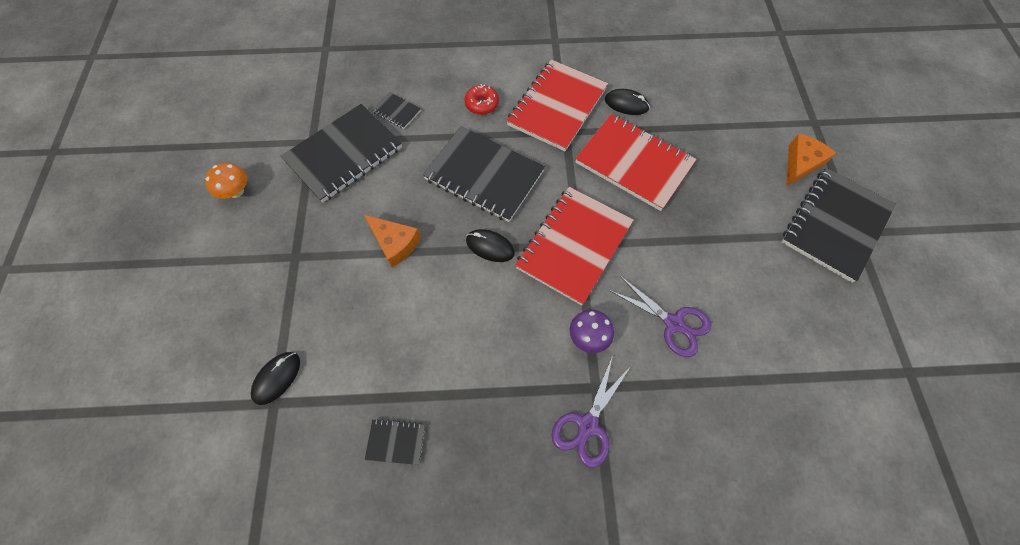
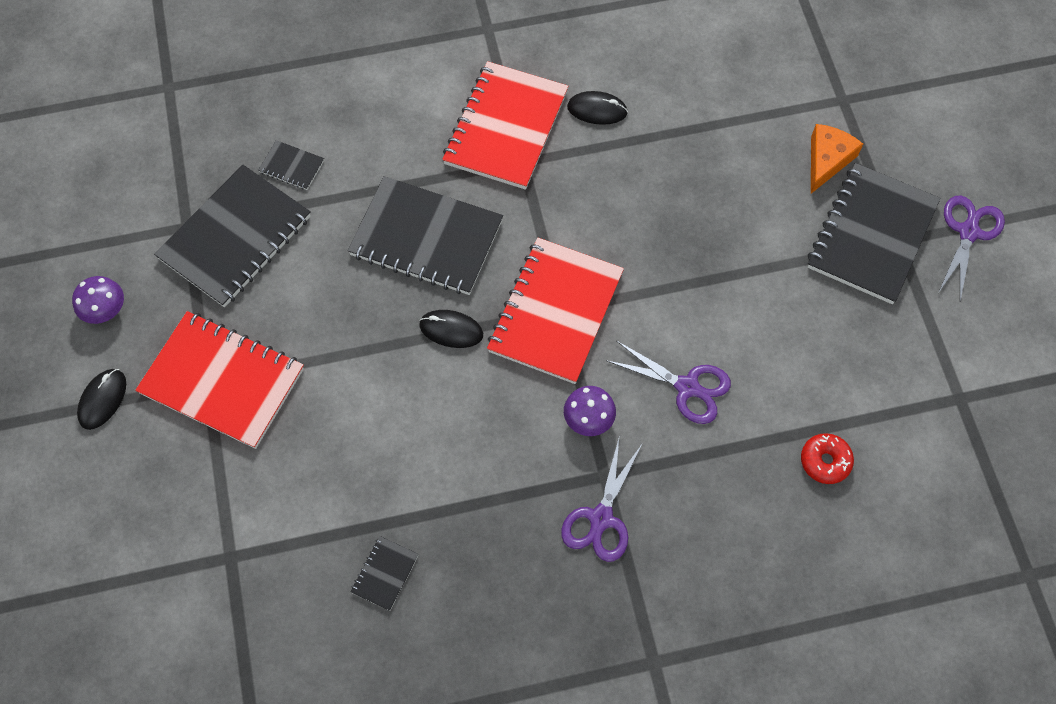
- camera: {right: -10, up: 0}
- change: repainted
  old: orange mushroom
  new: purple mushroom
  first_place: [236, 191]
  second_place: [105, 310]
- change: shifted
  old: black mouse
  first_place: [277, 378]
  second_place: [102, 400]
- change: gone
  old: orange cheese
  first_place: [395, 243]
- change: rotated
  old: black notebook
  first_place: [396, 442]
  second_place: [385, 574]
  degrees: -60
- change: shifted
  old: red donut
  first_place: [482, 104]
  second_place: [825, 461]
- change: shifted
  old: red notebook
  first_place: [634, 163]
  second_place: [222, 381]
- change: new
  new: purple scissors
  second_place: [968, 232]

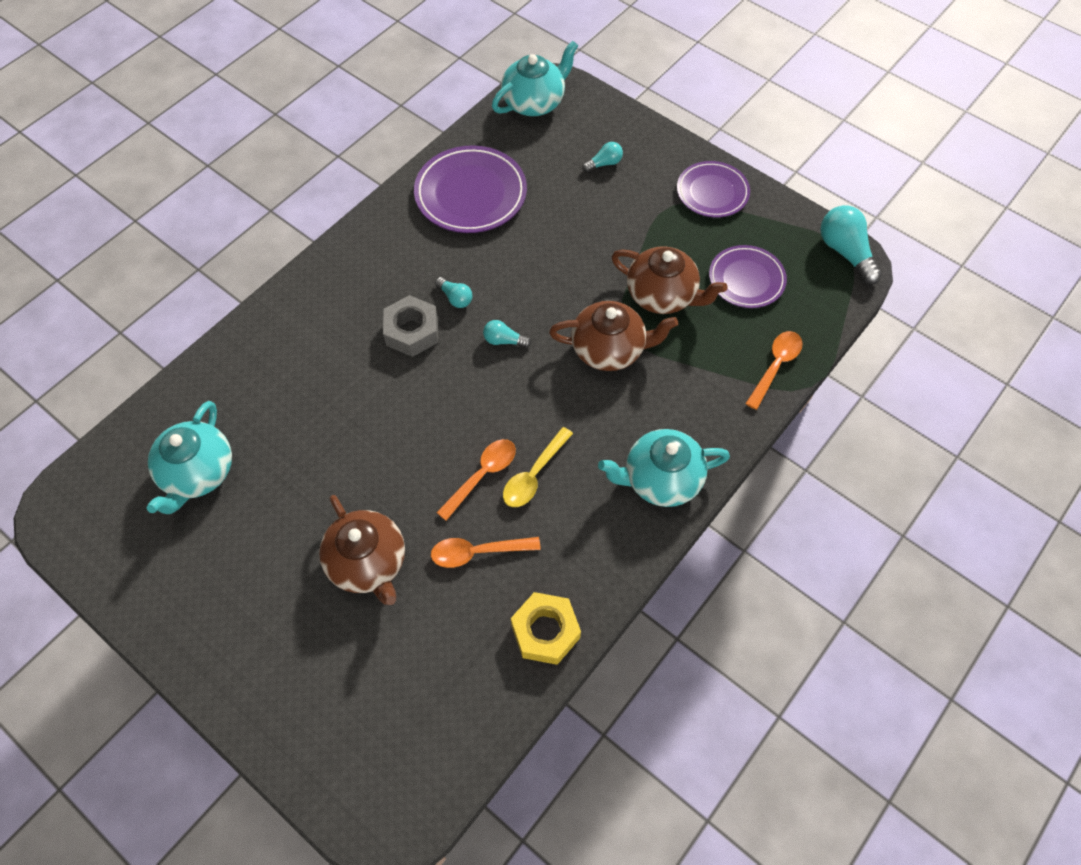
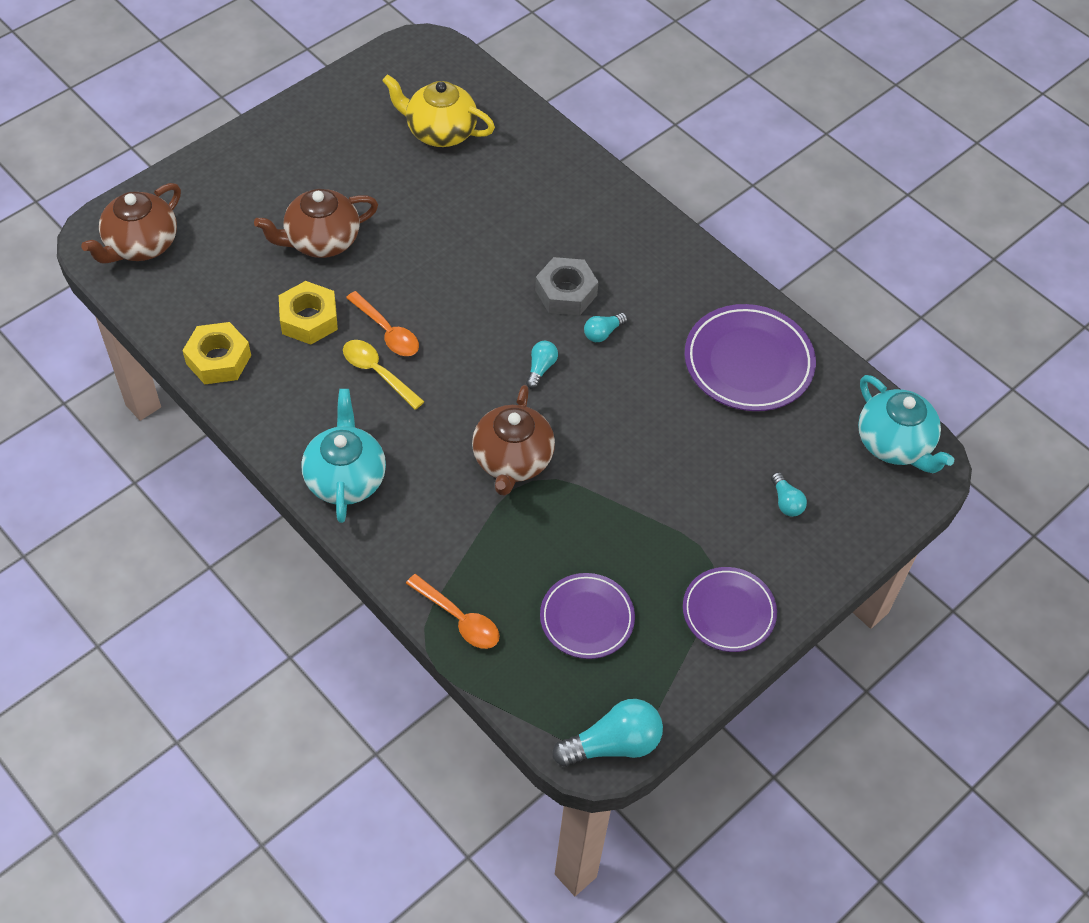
- camera: {right: 95, up: -5}
- change: repainted
  old: turquoise teapot
  new: yellow teapot
  first_place: [198, 473]
  second_place: [440, 131]
- change: swapped
  old: orange spoon
  new: yellow nut
  first_place: [477, 552]
  second_place: [309, 319]
- change: shifted
  old: brown teapot
  first_place: [662, 295]
  second_place: [141, 245]

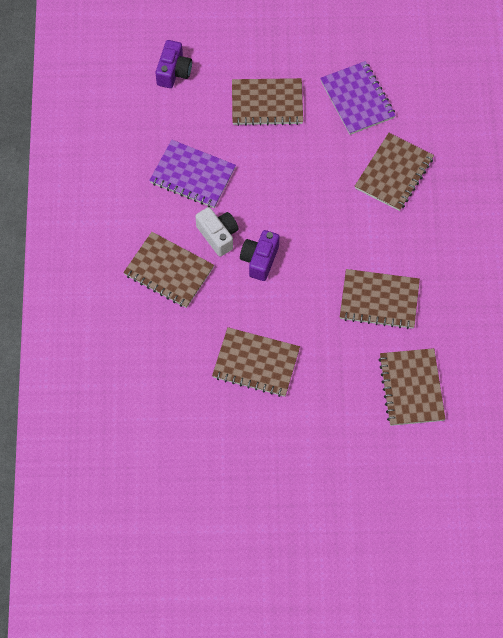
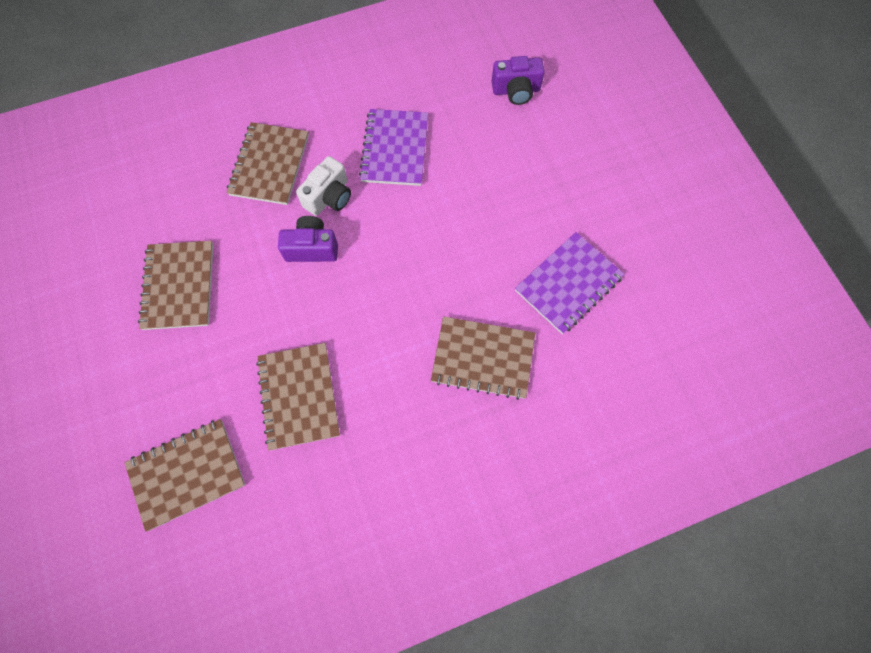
- camera: {right: 70, up: 5}
- change: gone
  old: brown notebook
  first_place: [267, 103]

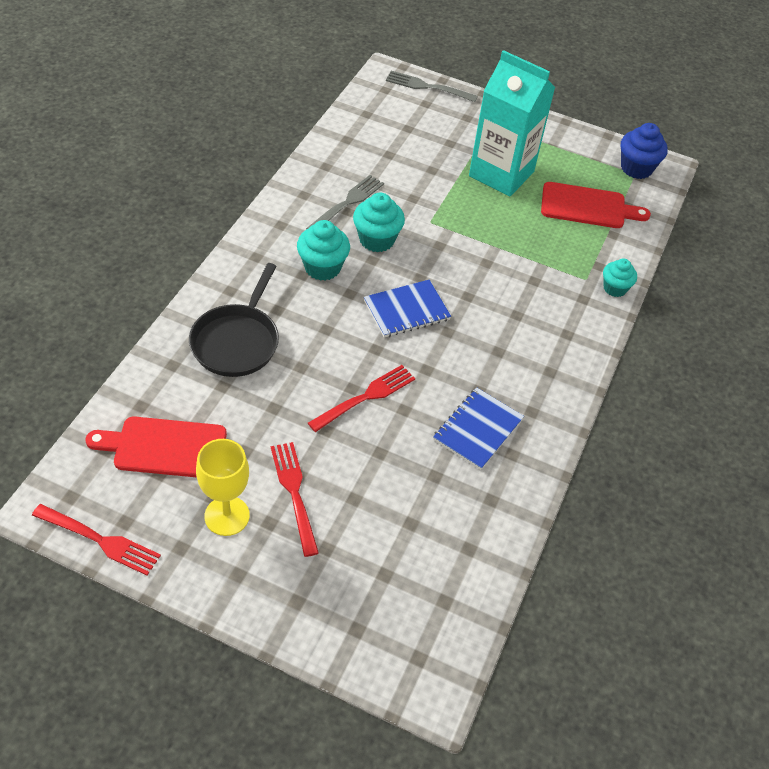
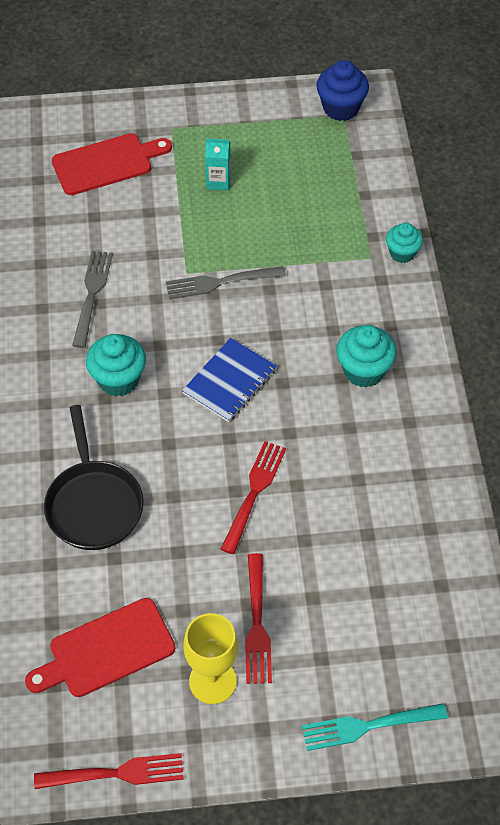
- camera: {right: -25, up: 5}
- change: rotated
  old: red fork
  first_place: [294, 493]
  second_place: [257, 624]
  degrees: -135
- change: shifted
  old: turquoise cupcake
  first_place: [376, 240]
  second_place: [364, 370]
- change: shifted
  old: grey fork
  first_place: [427, 87]
  second_place: [220, 282]
- change: gone
  old: blue notebook
  first_place: [478, 430]
- change: scaled
  old: turquoise carton
  first_place: [501, 174]
  second_place: [218, 181]
  factor: 0.4
- change: shifted
  old: red cutting board
  first_place: [587, 206]
  second_place: [107, 163]
- change: new
  new: turquoise fork
  second_place: [368, 726]

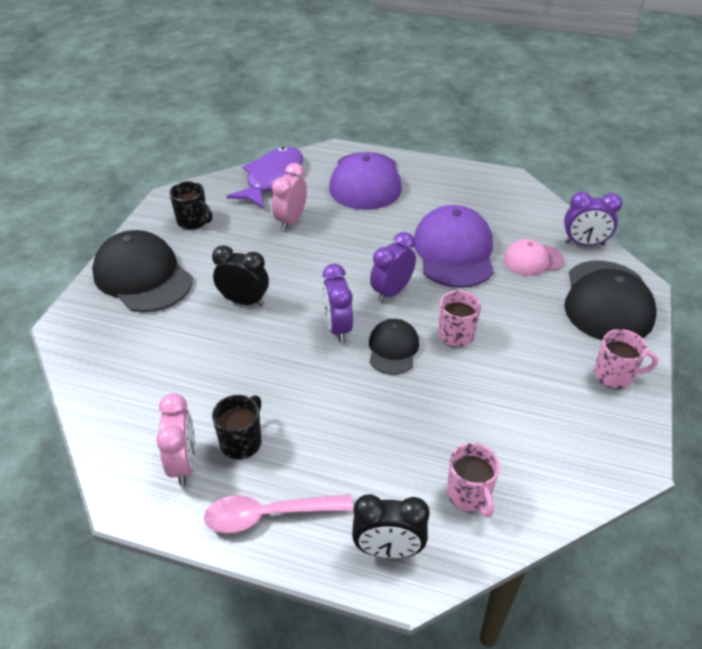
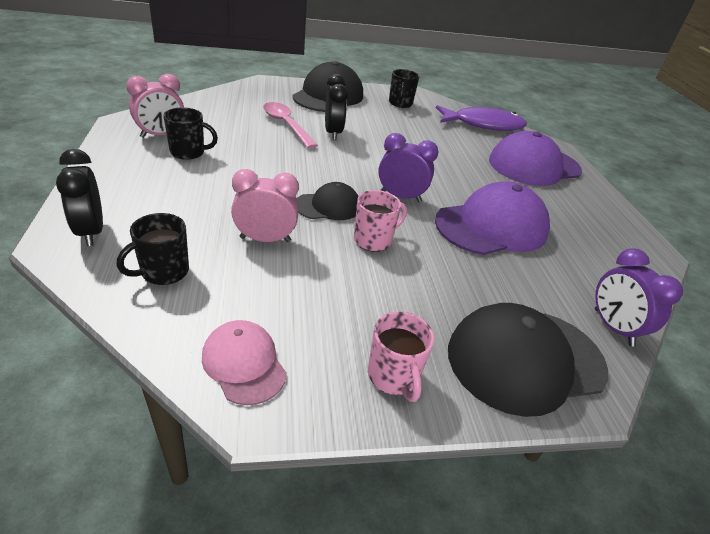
- camera: {right: 60, up: -5}
- change: shifted
  old: pink spoon
  first_place: [269, 515]
  second_place: [286, 125]
- change: shifted
  old: pink clock
  first_place: [291, 220]
  second_place: [265, 239]
- change: gone
  old: purple clock
  first_place: [338, 328]
- change: repainted
  old: pink mug
  new: black mug
  first_place: [469, 495]
  second_place: [163, 272]
- change: shifted
  old: pink cap
  first_place: [533, 260]
  second_place: [244, 364]

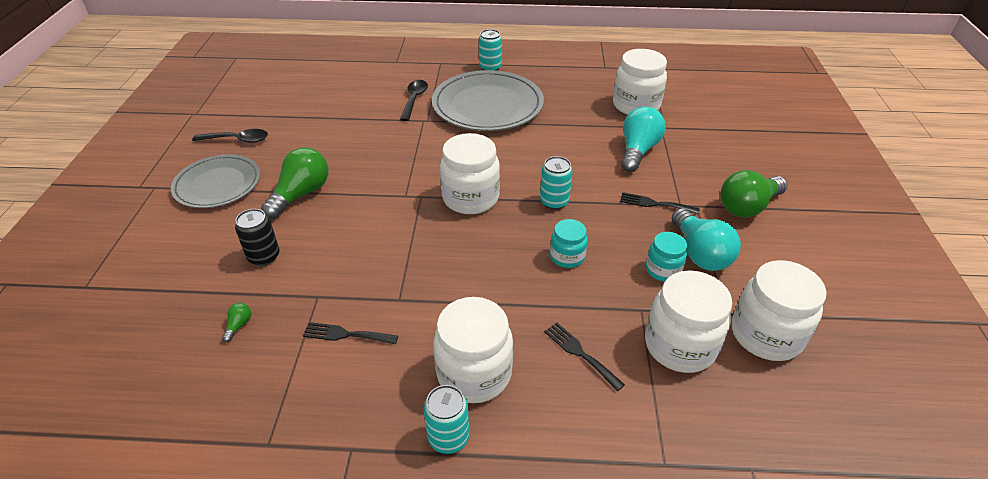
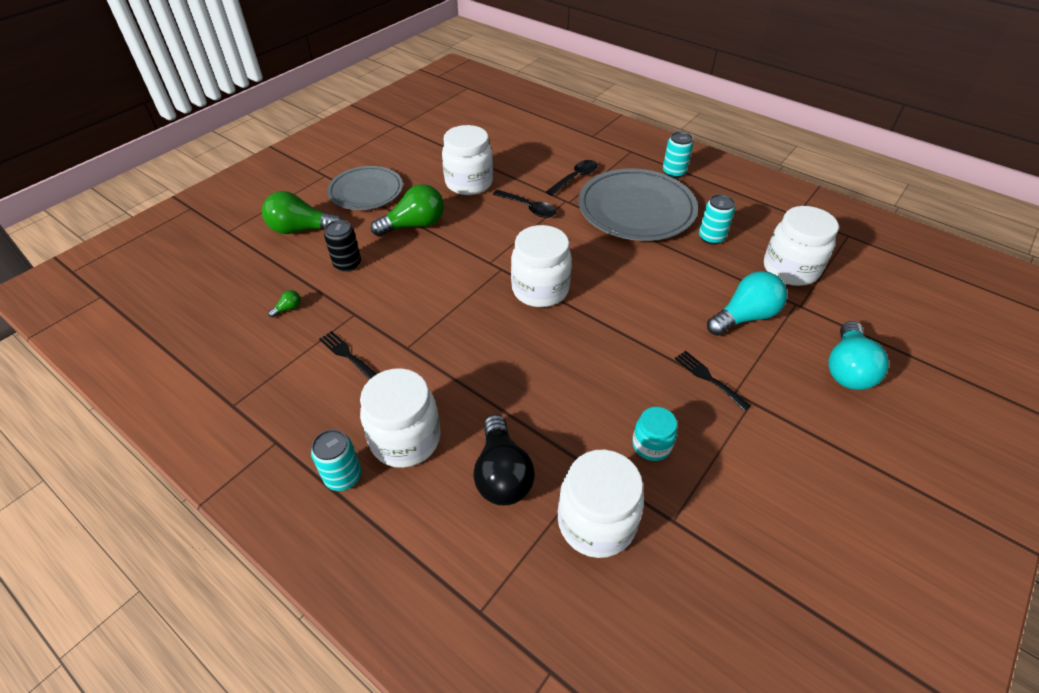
- camera: {right: 35, up: 5}
- change: shifted
  old: black spoon
  first_place: [237, 140]
  second_place: [529, 208]
- change: shifted
  old: turquoise can
  first_place: [554, 202]
  second_place: [711, 237]
- change: swapped
  old: black fork
  new: black light bulb
  first_place: [580, 353]
  second_place: [502, 474]
- change: gone
  old: turquoise jar
  first_place: [567, 257]
- change: shifted
  old: turquoise light bulb
  first_place: [700, 253]
  second_place: [847, 369]
- change: shifted
  old: green light bulb
  first_place: [747, 207]
  second_place: [301, 229]
- change: shifted
  old: white jar
  first_place: [766, 335]
  second_place: [469, 183]

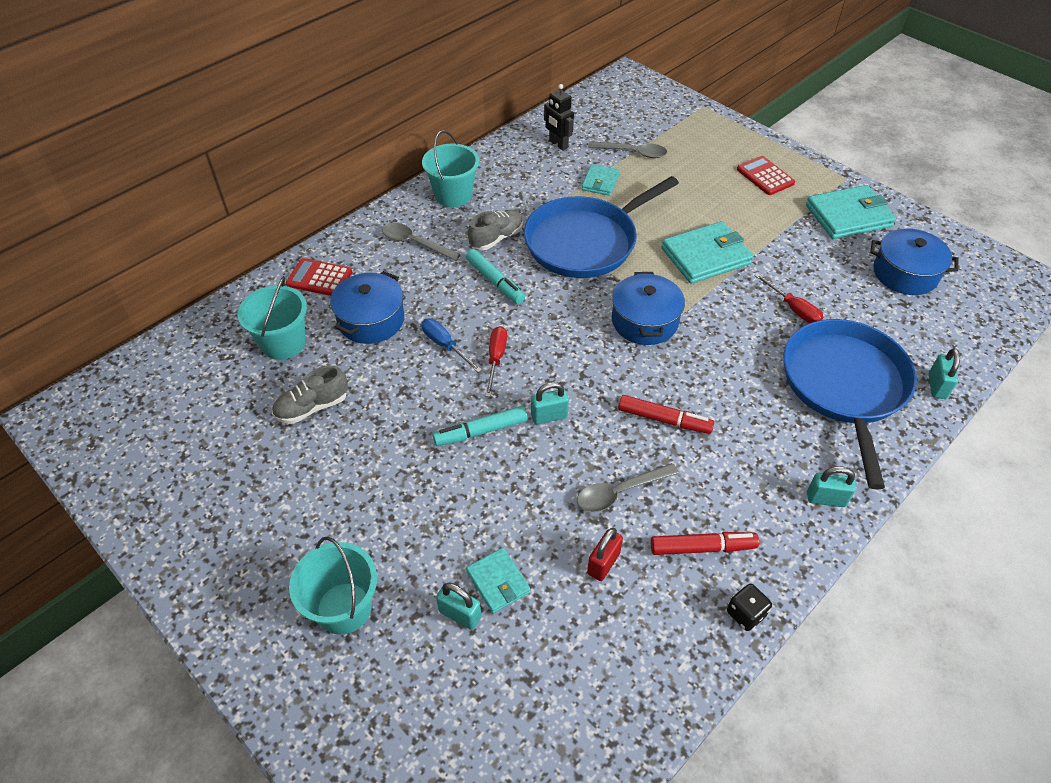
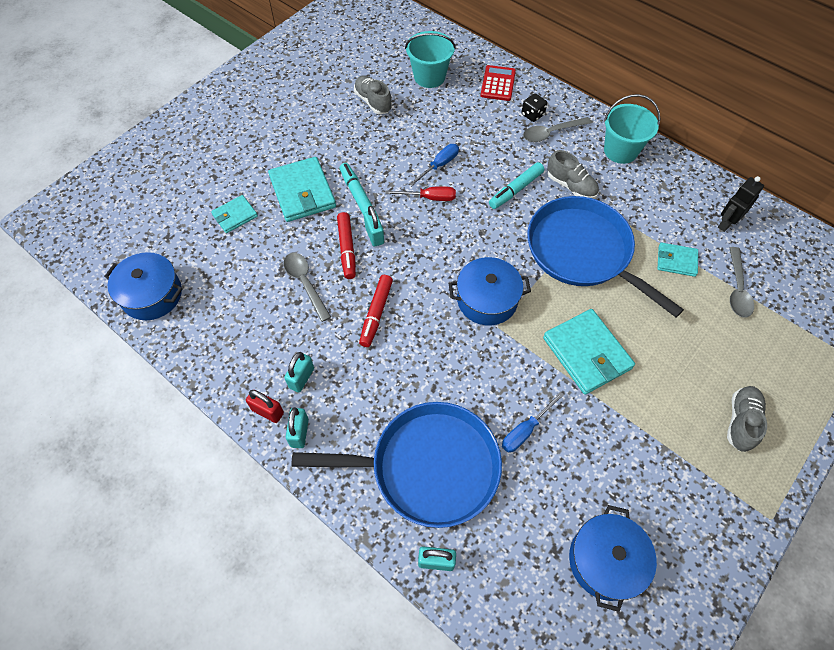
- camera: {right: 85, up: 10}
- change: gone
  old: turquoise bucket
  first_place: [344, 608]
- change: shifted
  old: blue pot
  first_place: [371, 320]
  second_place: [152, 295]
- change: rotated
  old: grey spoon
  first_place: [415, 243]
  second_place: [551, 133]
  degrees: -135
- change: shifted
  old: turquoise padlock
  first_place: [460, 614]
  second_place: [301, 378]
- change: shifted
  old: red padlock
  first_place: [603, 563]
  second_place: [267, 411]
- change: shifted
  old: red marker
  first_place: [702, 548]
  second_place: [347, 249]
- change: shifted
  old: black dice
  first_place: [745, 614]
  second_place: [532, 115]
- change: swapped
  old: red calculator
  new: grey shoe
  first_place: [765, 176]
  second_place: [741, 421]
- change: repainted
  old: red screwdriver
  new: blue screwdriver
  first_place: [793, 309]
  second_place: [525, 430]
- change: shifted
  old: turquoise wallet
  first_place: [848, 216]
  second_place: [302, 192]

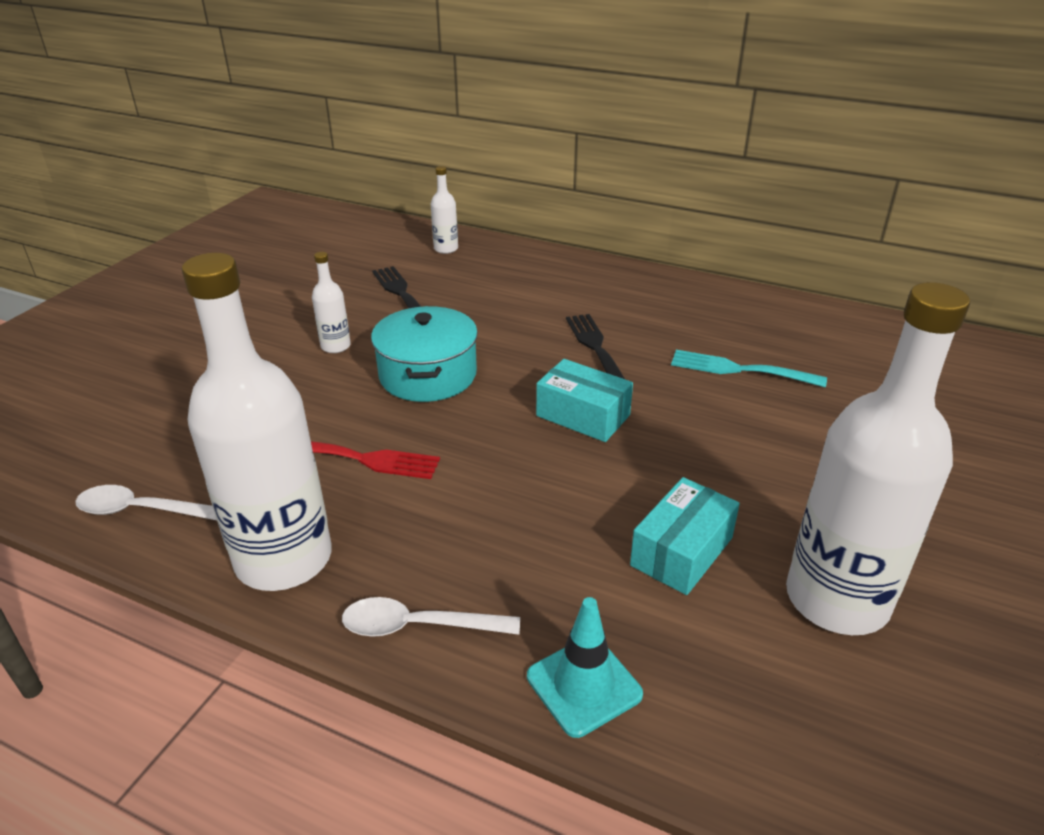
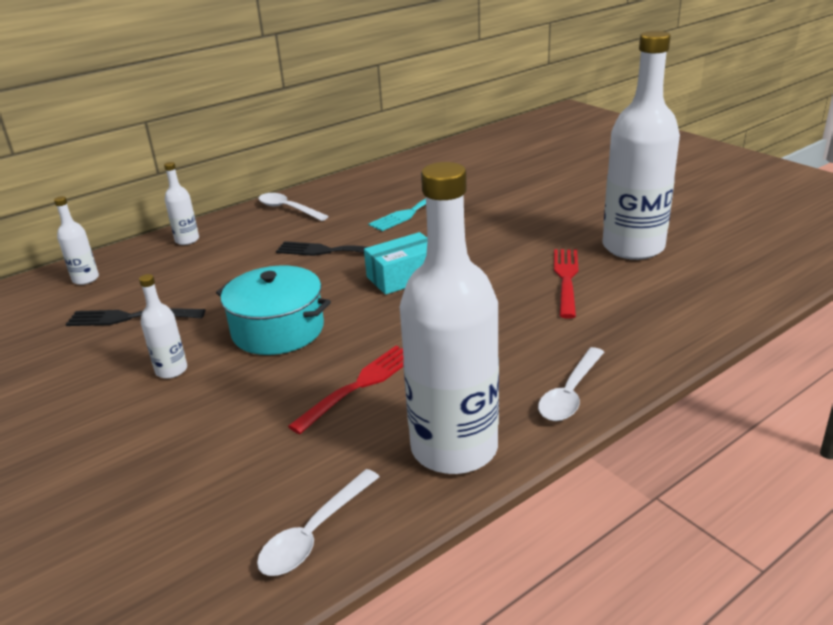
- camera: {right: -60, up: -5}
- change: gone
  old: turquoise traffic cone
  first_place: [584, 685]
- change: swapped
  old: turquoise box
  new: red fork
  first_place: [682, 551]
  second_place: [566, 279]
- change: new
  new: white bottle
  second_place: [187, 240]
- change: new
  new: white spoon
  second_place: [288, 209]

